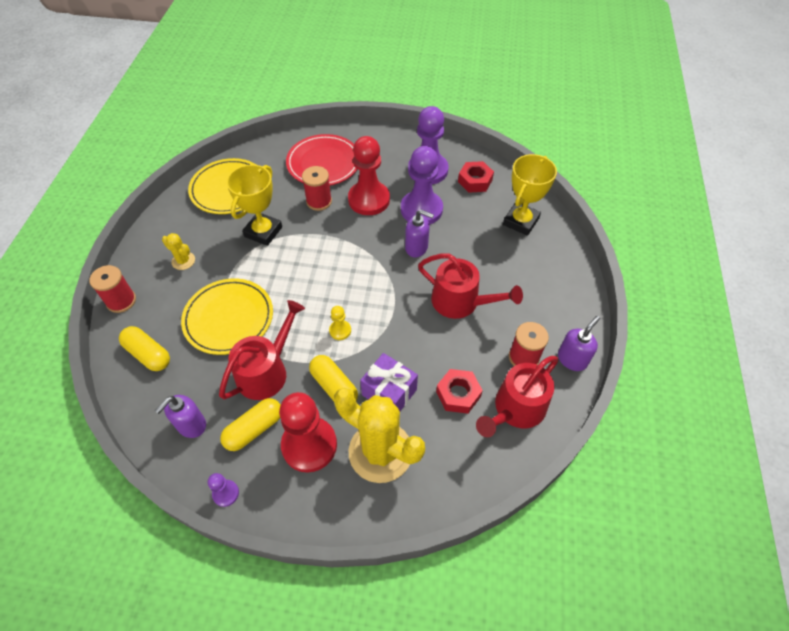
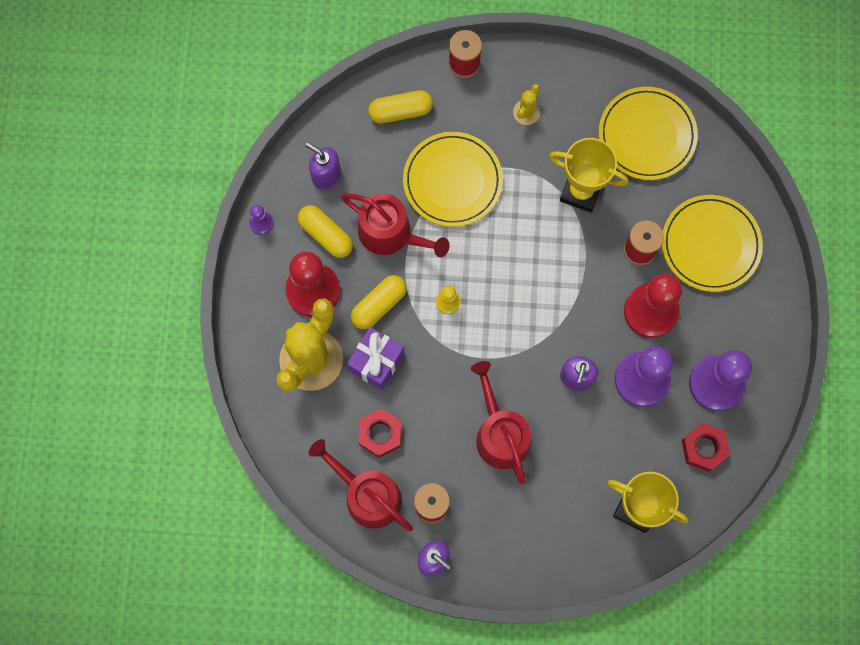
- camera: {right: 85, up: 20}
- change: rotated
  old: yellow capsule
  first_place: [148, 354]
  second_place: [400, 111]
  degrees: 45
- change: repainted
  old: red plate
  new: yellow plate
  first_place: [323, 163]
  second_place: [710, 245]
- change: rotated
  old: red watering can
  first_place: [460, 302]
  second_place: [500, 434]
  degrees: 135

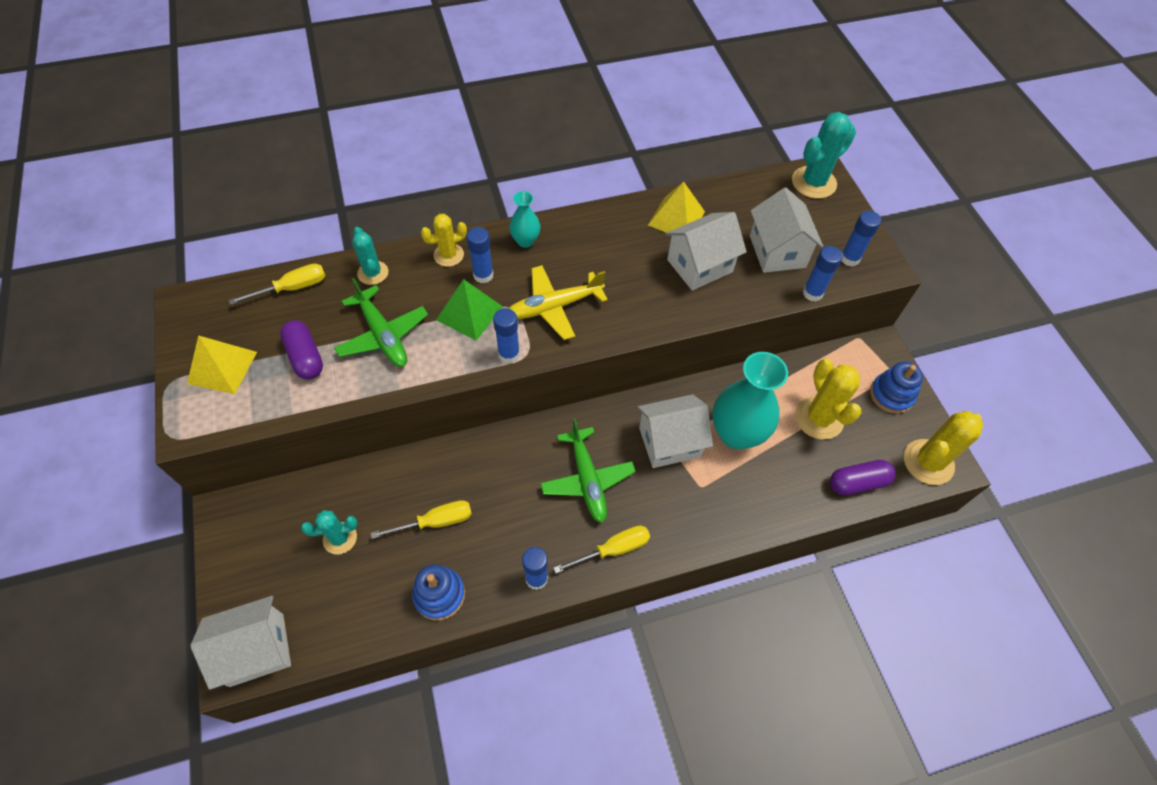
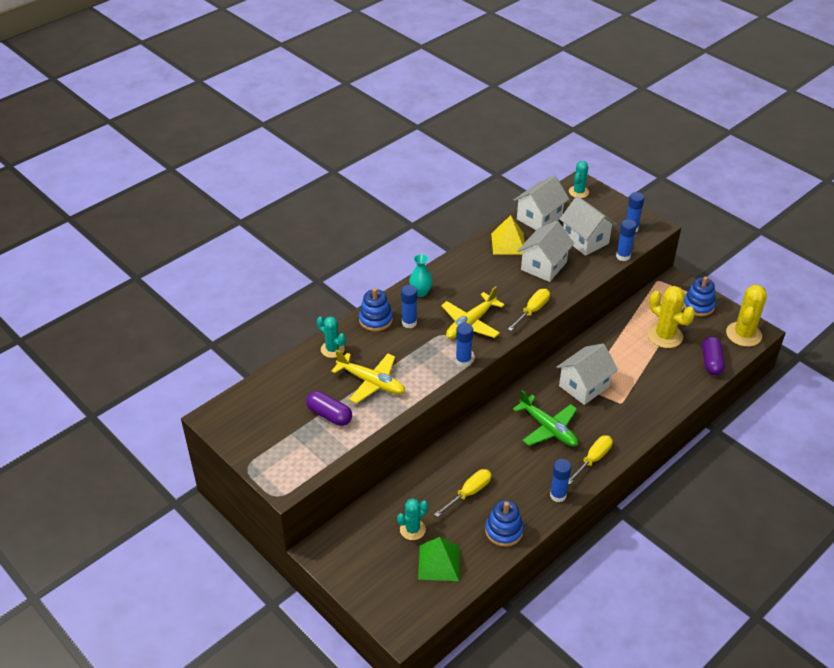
- camera: {right: -25, up: -15}
- change: gone
  old: yellow pyramid
  first_place: [222, 367]
- change: shifted
  old: white house
  first_place: [257, 649]
  second_place: [539, 218]
- change: shifted
  old: yellow screwdriver
  first_place: [292, 288]
  second_place: [532, 311]
- change: repainted
  old: green plane
  new: yellow plane
  first_place: [383, 335]
  second_place: [371, 382]
- change: swapped
  old: yellow cactus
  new: blue stacking toy
  first_place: [448, 255]
  second_place: [375, 319]
- change: shifted
  old: green pyramid
  first_place: [469, 313]
  second_place: [439, 562]
- change: gone
  old: turquoise vase
  first_place: [736, 434]
- change: scaled
  old: turquoise cactus
  first_place: [813, 182]
  second_place: [578, 192]
  factor: 0.62
- change: rotated
  old: purple capsule
  first_place: [858, 482]
  second_place: [711, 362]
  degrees: -45

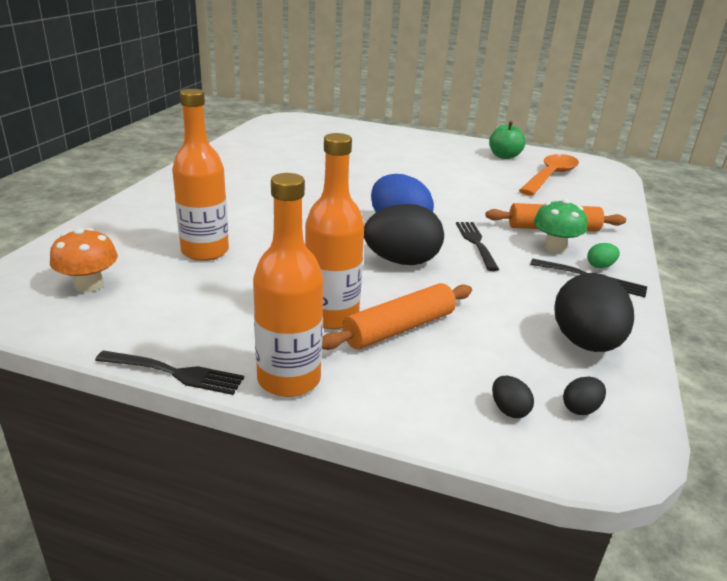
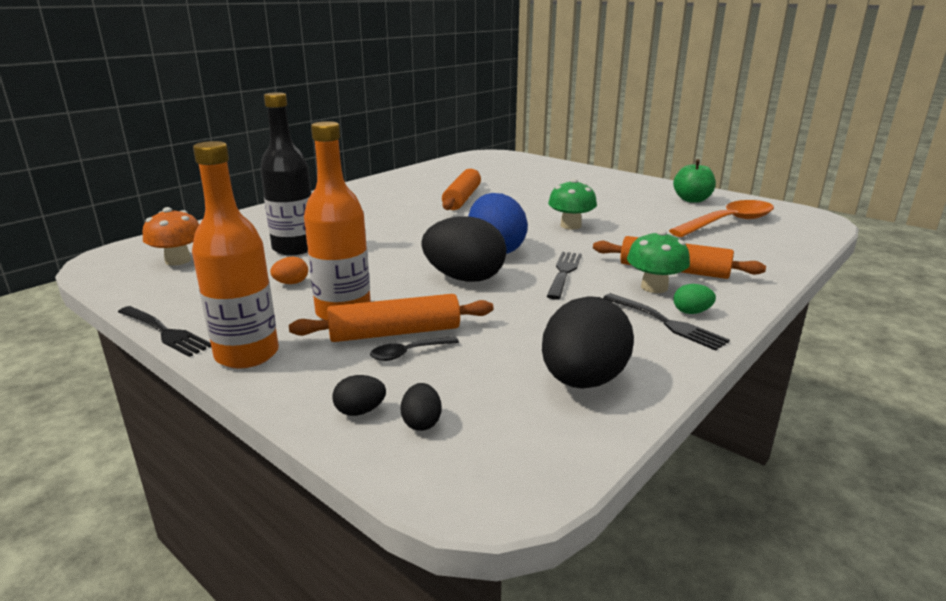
- camera: {right: 25, up: -5}
- change: repainted
  old: orange bottle
  new: black bottle
  first_place: [205, 251]
  second_place: [294, 248]
- change: shifted
  old: black egg
  first_place: [580, 409]
  second_place: [360, 411]
- change: new
  new: orange egg
  second_place: [291, 283]
- change: new
  new: black spoon
  second_place: [408, 353]
- change: new
  new: orange rolling pin
  second_place: [462, 199]
- change: new
  new: green mushroom
  second_place: [570, 226]

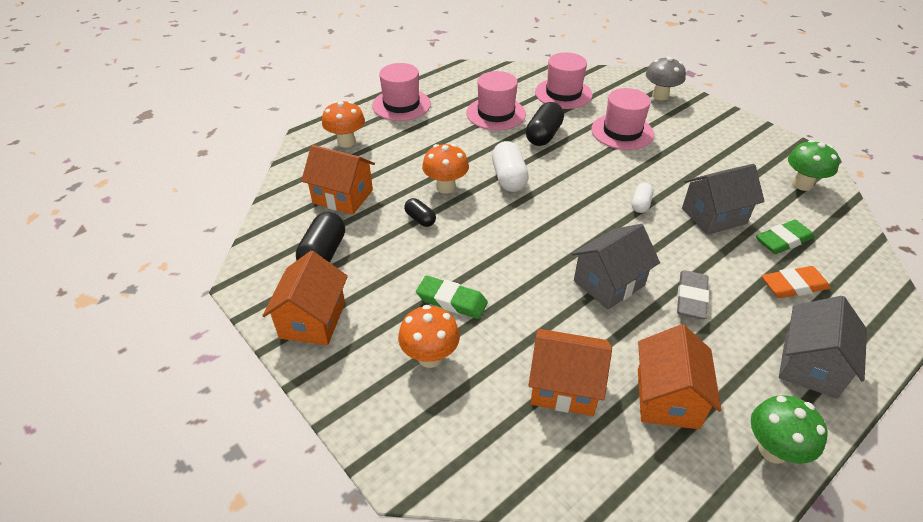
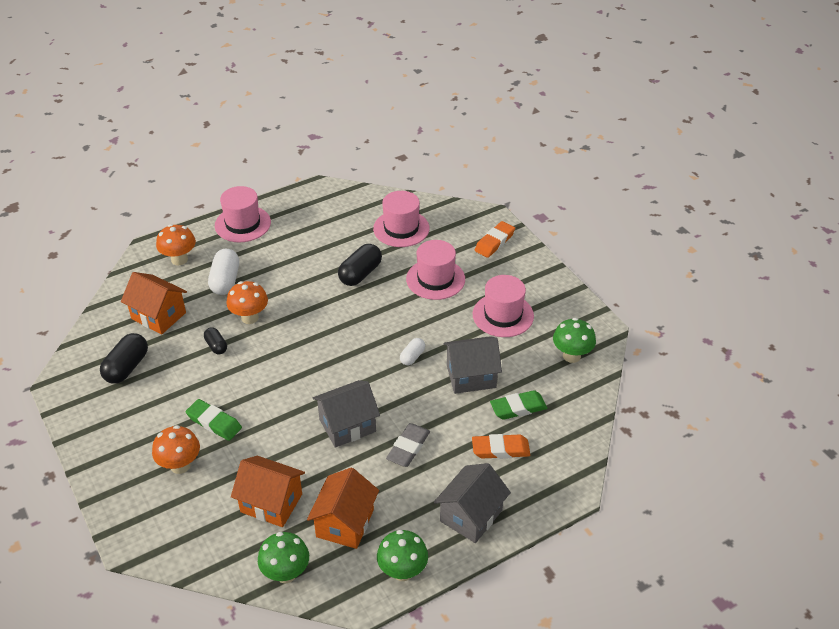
- camera: {right: 10, up: 0}
- change: gone
  old: orange house
  first_place: [312, 320]
- change: shifted
  old: pink hat
  first_place: [496, 113]
  second_place: [503, 315]
- change: shifted
  old: white capsule
  first_place: [508, 178]
  second_place: [225, 281]
- change: swapped
  old: grey mushroom
  new: orange eraser
  first_place: [660, 96]
  second_place: [494, 242]
- change: new
  new: green mushroom
  second_place: [286, 573]

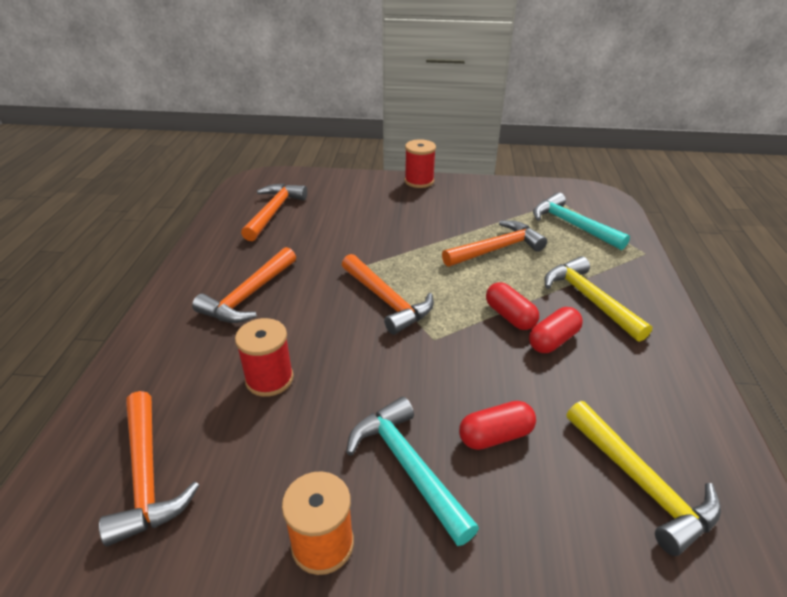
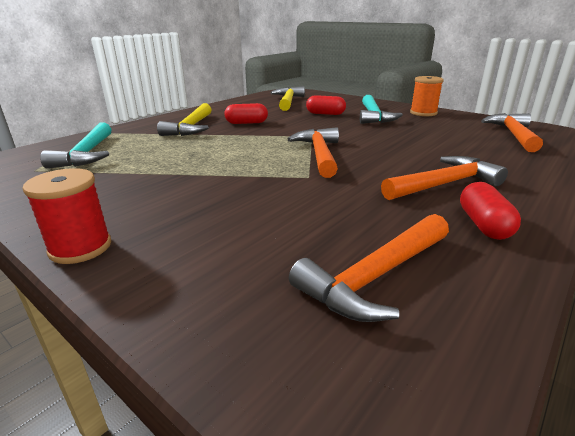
- camera: {right: -145, up: -10}
- change: gone
  old: red spool
  first_place: [269, 379]
- change: gone
  old: orange hammer
  first_place: [496, 249]
- change: shifted
  old: red capsule
  first_place: [509, 316]
  second_place: [483, 224]

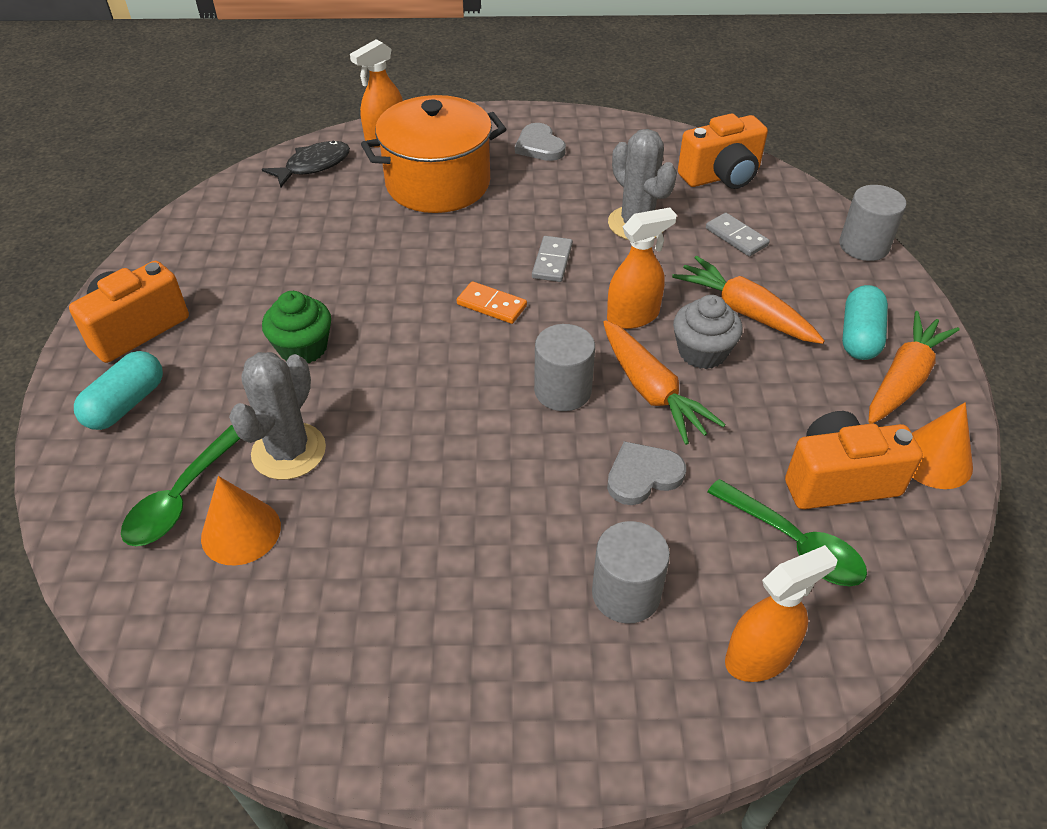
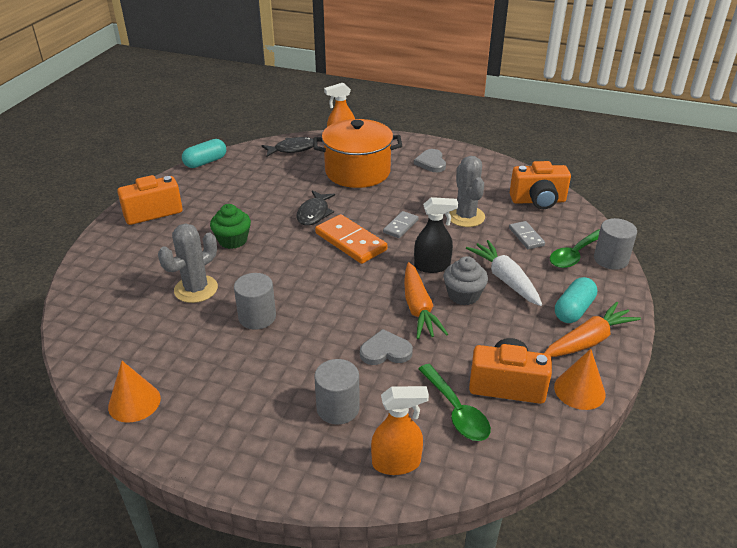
- camera: {right: 20, up: -10}
- change: shifted
  old: turquoise capsule
  first_place: [126, 404]
  second_place: [205, 162]
- change: shifted
  old: green spoon
  first_place: [181, 498]
  second_place: [574, 255]
- change: shifted
  old: orange cone
  first_place: [241, 531]
  second_place: [134, 402]
- change: scaled
  old: orange domino
  first_place: [491, 305]
  second_place: [350, 242]
  factor: 1.78
- change: shifted
  old: grey cylinder
  first_place: [562, 391]
  second_place: [257, 317]
- change: repainted
  old: orange spray bottle
  new: black spray bottle
  first_place: [633, 316]
  second_place: [432, 266]
- change: repainted
  old: orange carrot
  new: white carrot
  first_place: [745, 312]
  second_place: [505, 279]
- change: new
  new: black fish
  second_place: [314, 213]

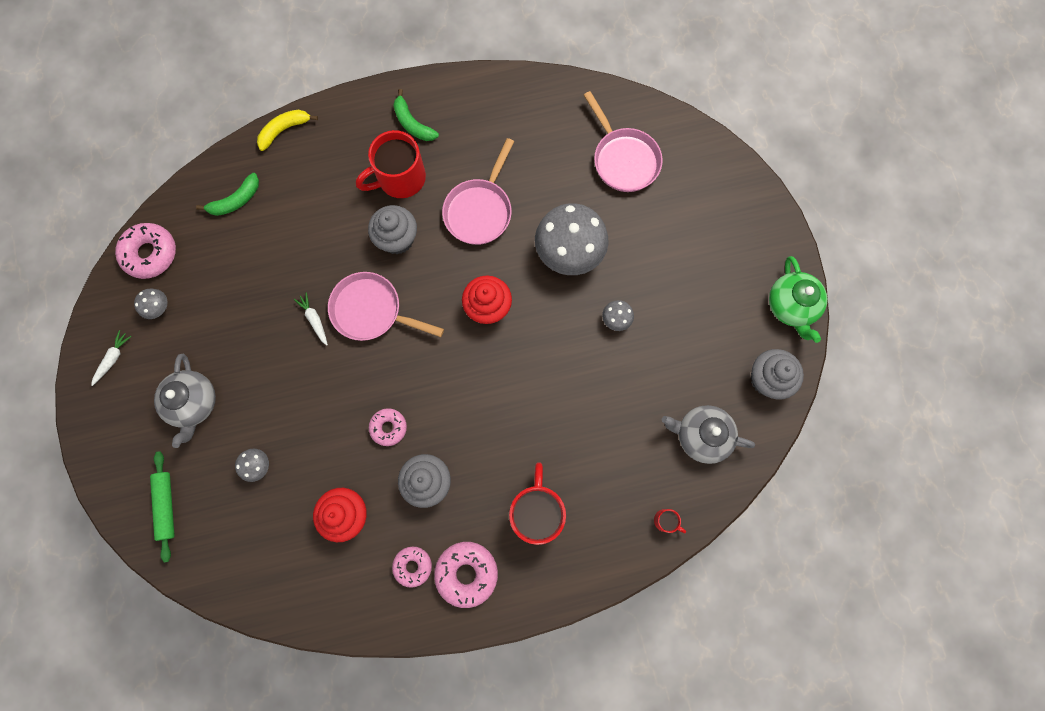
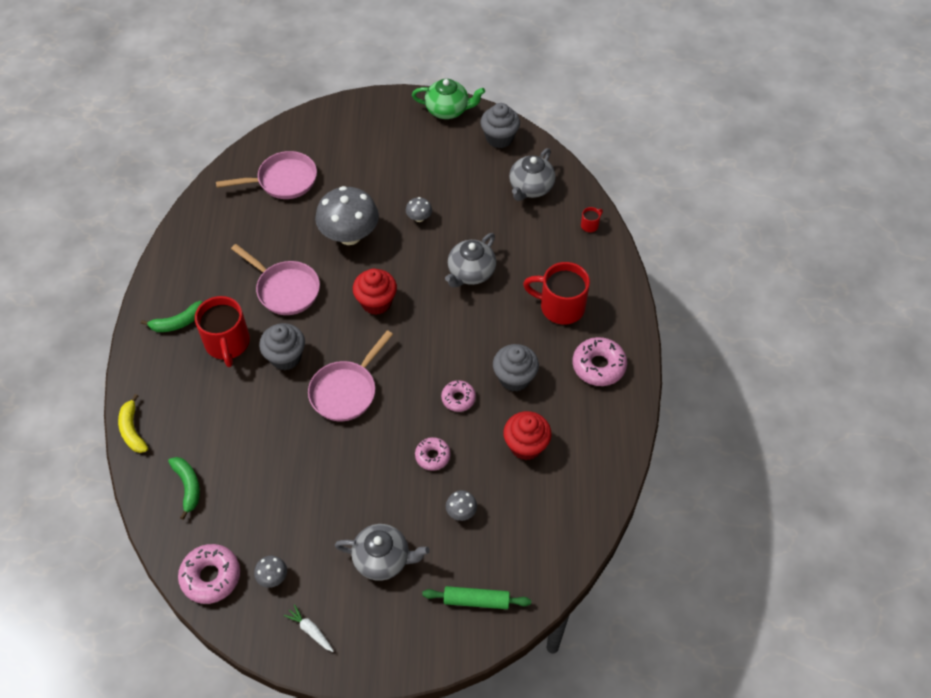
- camera: {right: -75, up: -20}
- change: gone
  old: white carrot
  first_place: [314, 320]
- change: shifted
  old: pink donut
  first_place: [413, 566]
  second_place: [432, 456]
- change: new
  new: grey teapot
  second_place: [471, 273]

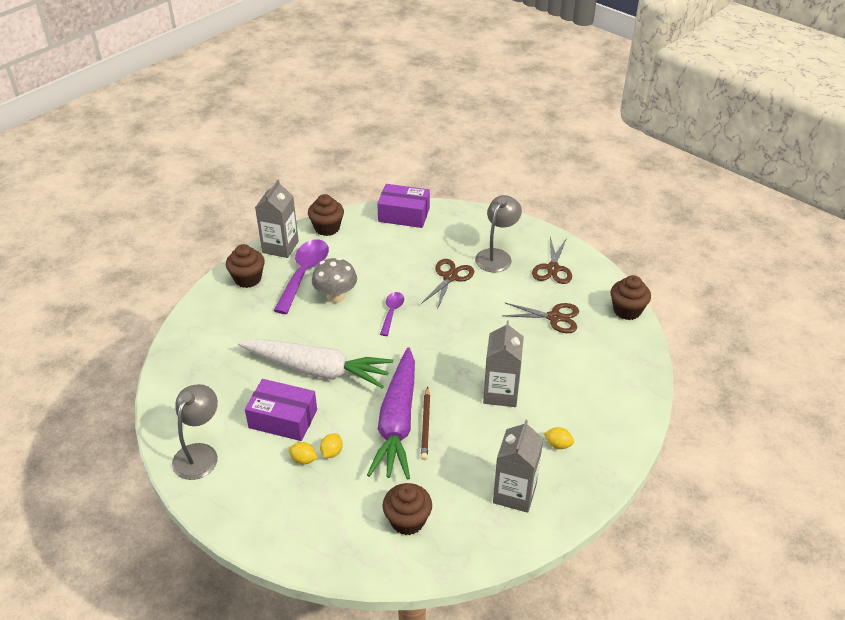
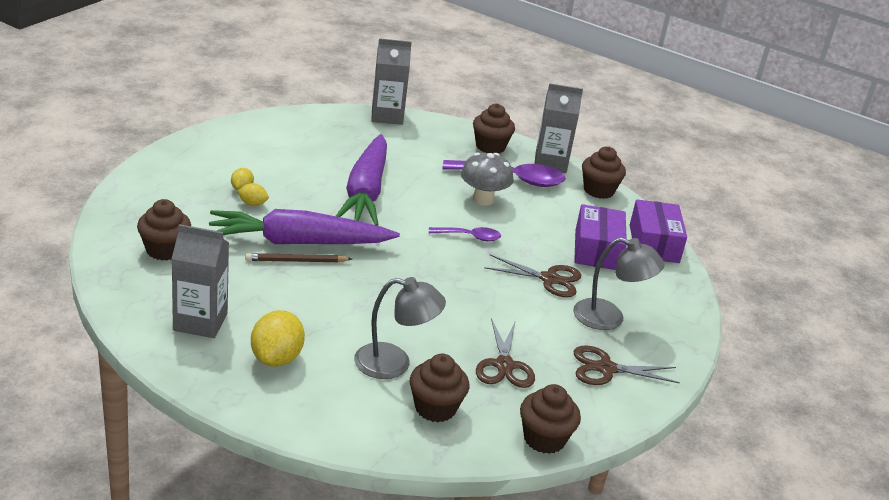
- camera: {right: 75, up: -10}
- change: shifted
  old: grey lamp
  first_place: [200, 453]
  second_place: [394, 363]
- change: repainted
  old: white carrot
  new: purple carrot
  first_place: [317, 370]
  second_place: [366, 192]
- change: shifted
  old: purple box
  first_place: [283, 419]
  second_place: [597, 250]
- change: shifted
  old: grey carton
  first_place: [501, 393]
  second_place: [387, 116]
- change: scaled
  old: yellow lemon
  first_place: [558, 444]
  second_place: [276, 358]
  factor: 1.91
- change: new
  new: brown cupcake
  second_place: [435, 408]

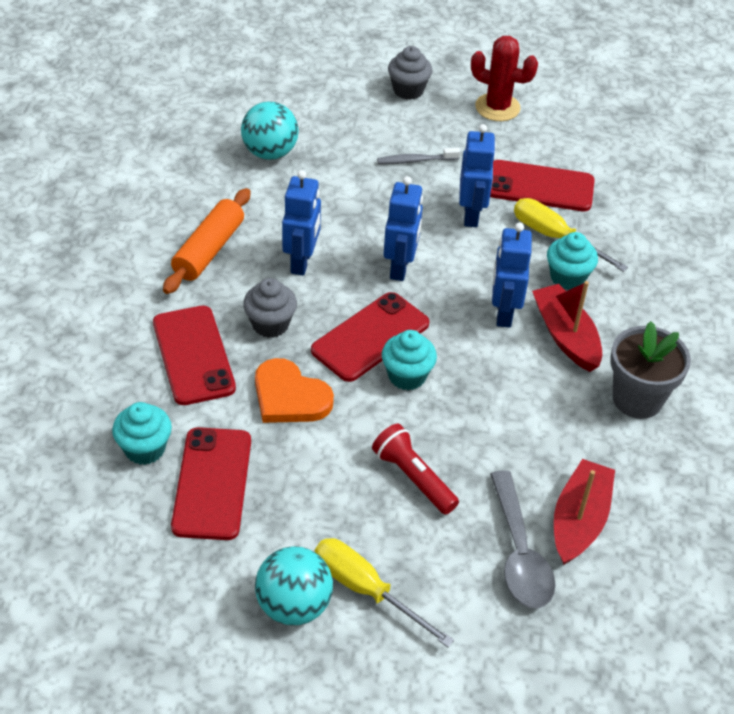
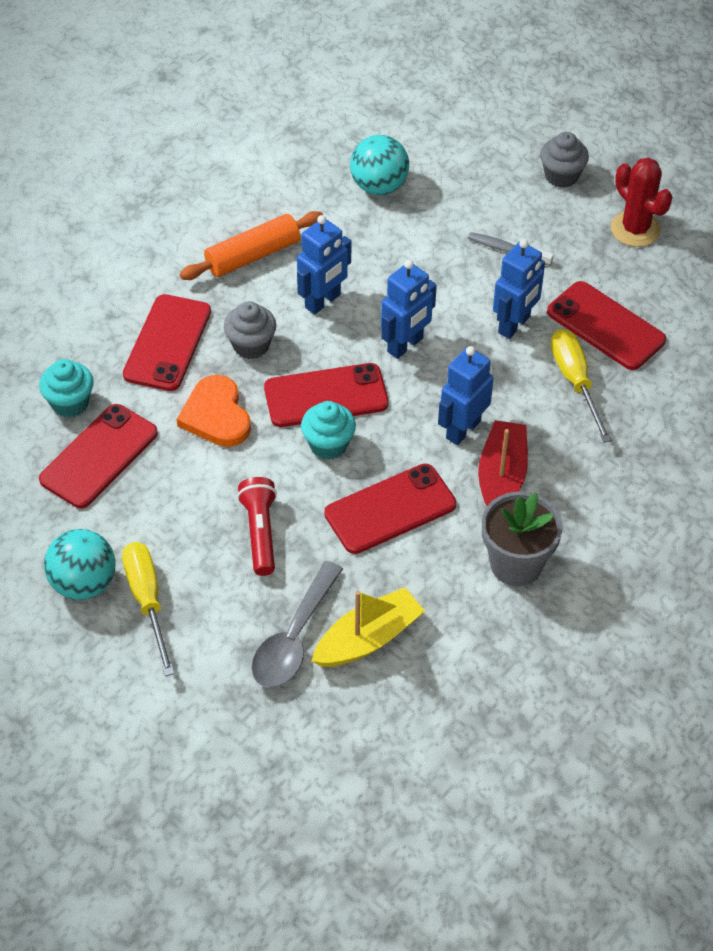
- camera: {right: 35, up: 5}
- change: gone
  old: turquoise cupcake
  first_place: [567, 277]
- change: repainted
  old: red boat
  new: yellow boat
  first_place: [579, 520]
  second_place: [368, 639]
- change: new
  new: red phone
  second_place: [390, 509]

